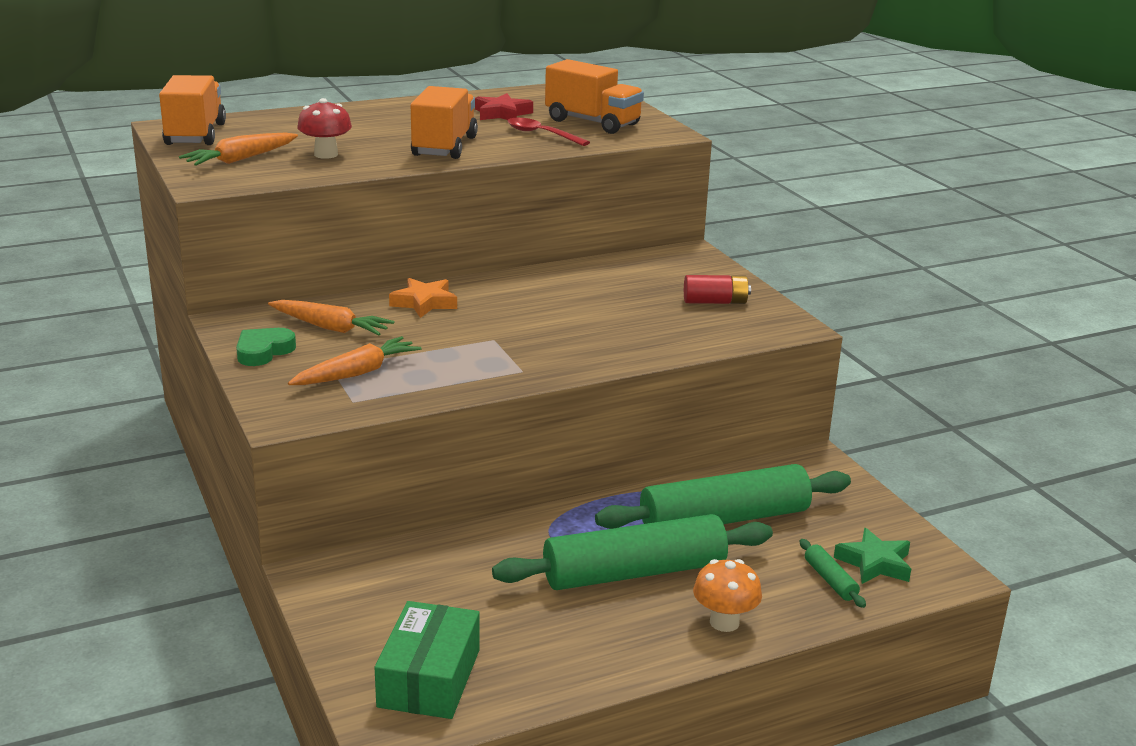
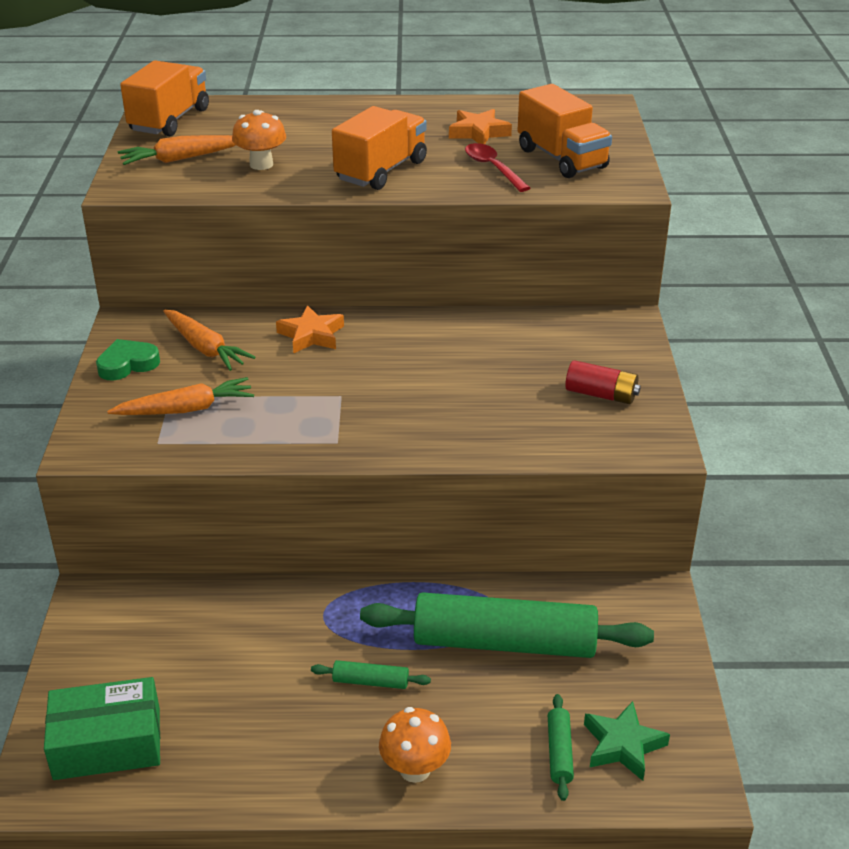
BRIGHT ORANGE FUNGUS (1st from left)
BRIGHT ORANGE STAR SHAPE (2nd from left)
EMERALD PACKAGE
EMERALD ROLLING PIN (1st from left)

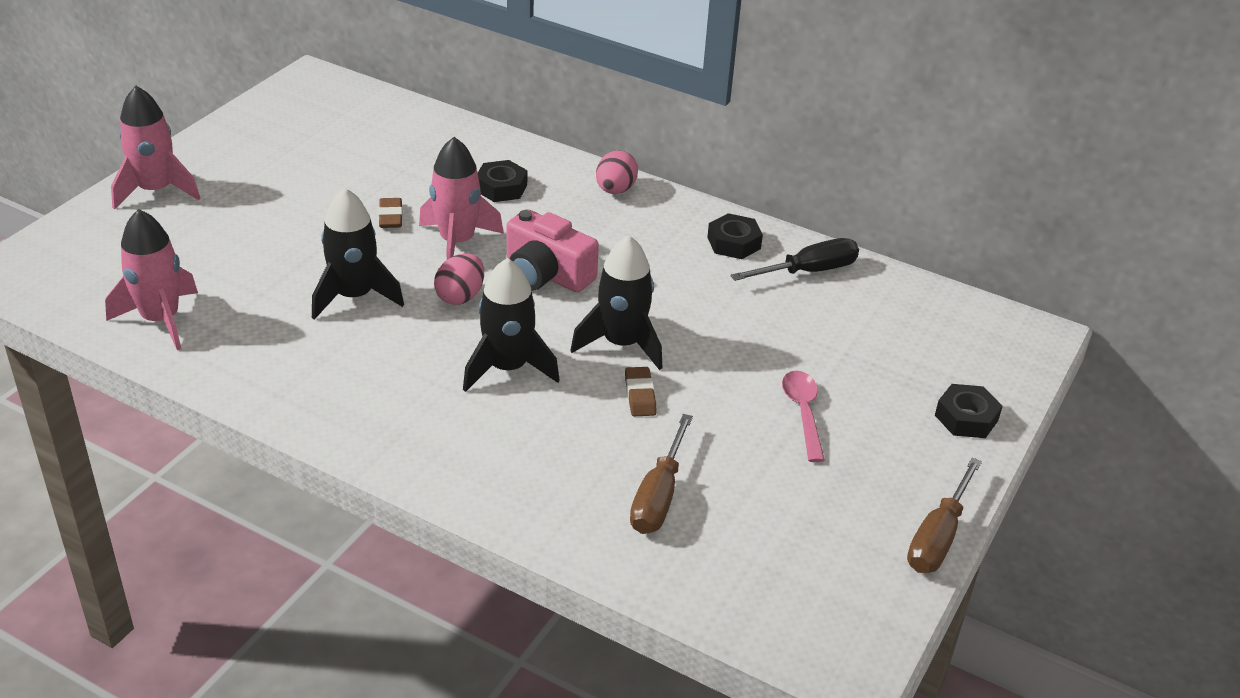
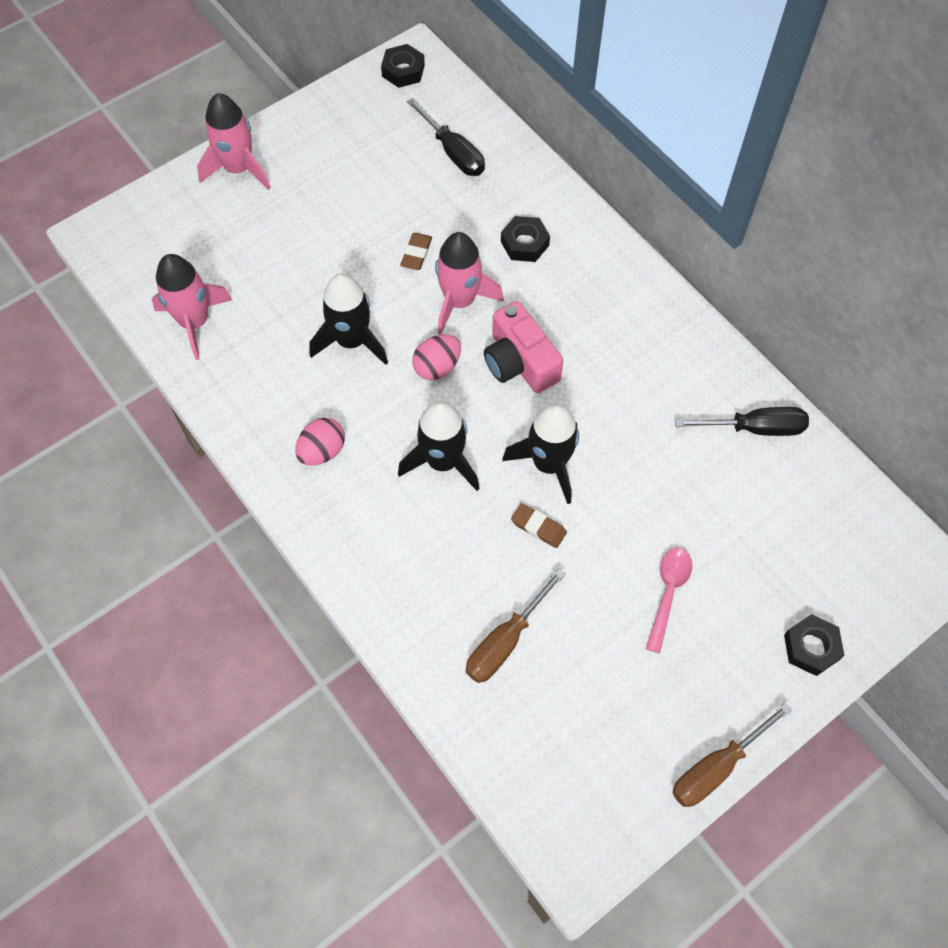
EBONY FLAT SCREWDRIVER (1st from left)
ROSY EGG (1st from left)
EBONY HEXAGON NUT (1st from left)
RUSSET PENCIL ERASER (2nd from left)

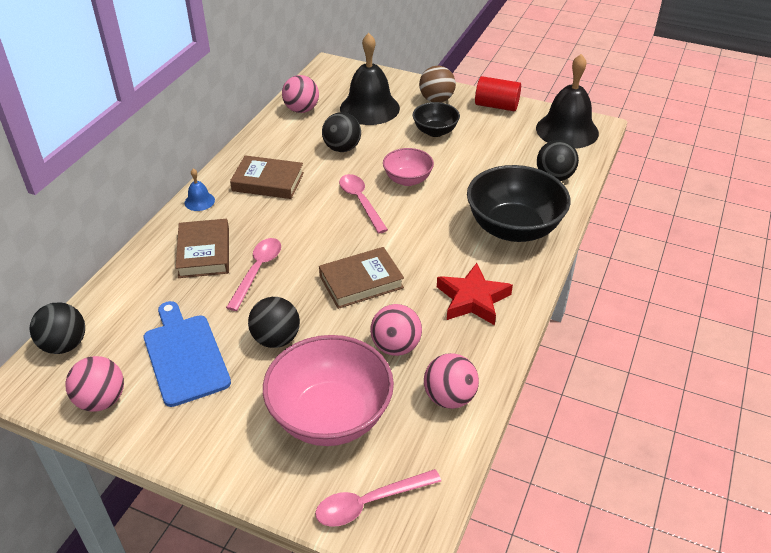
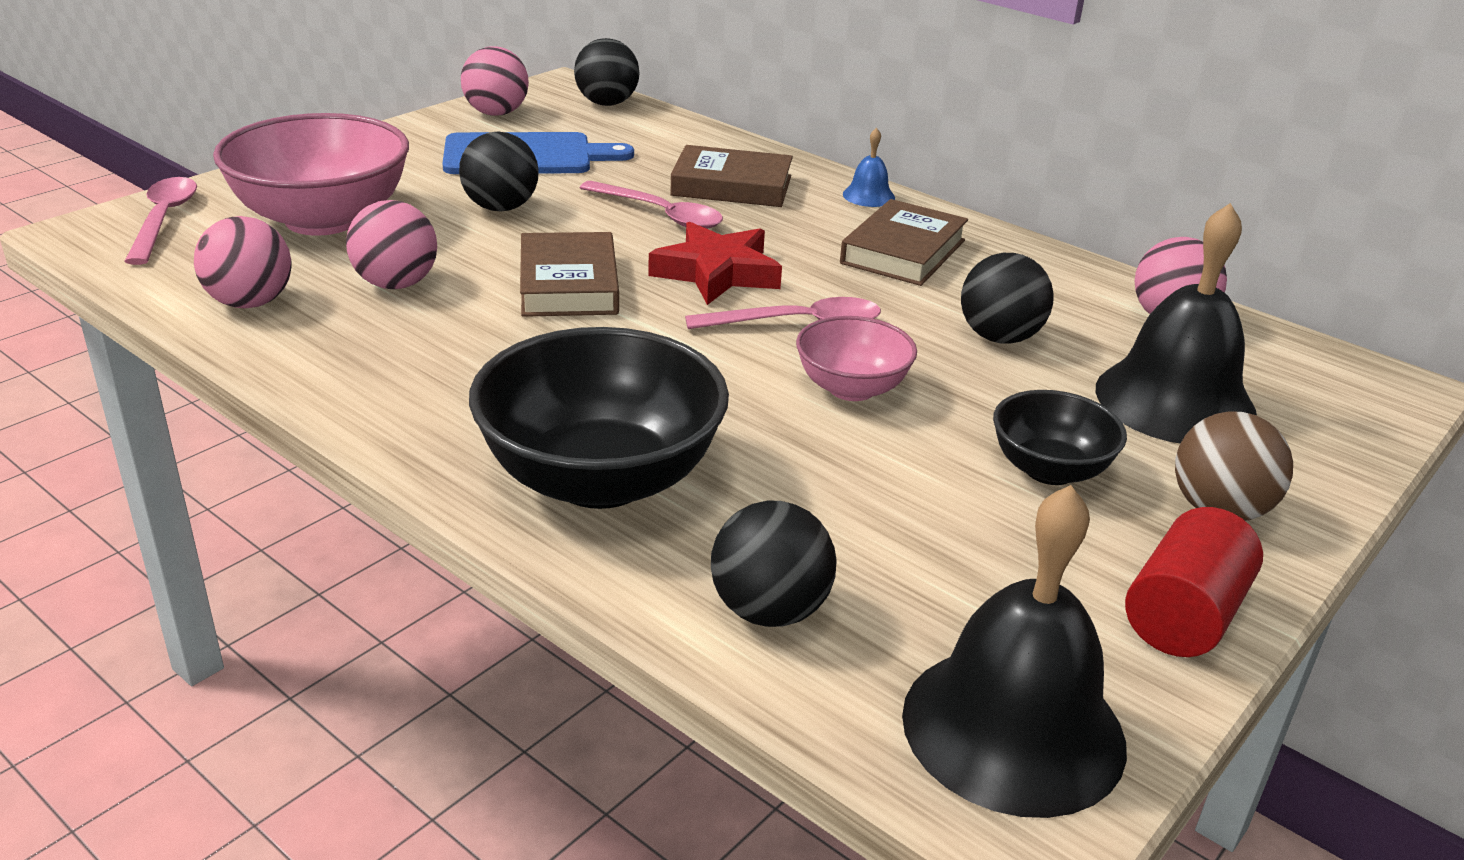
CRIMSON STAR SHAPE

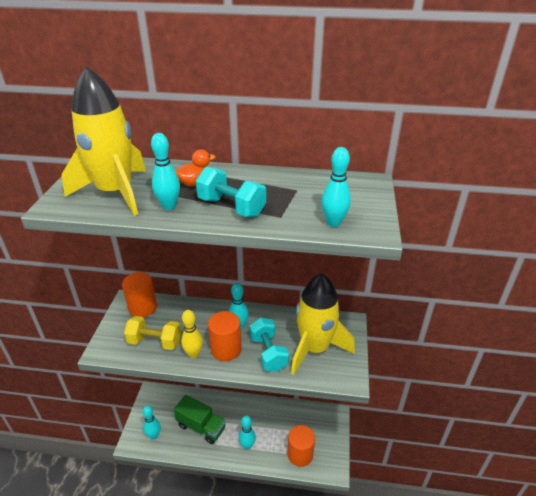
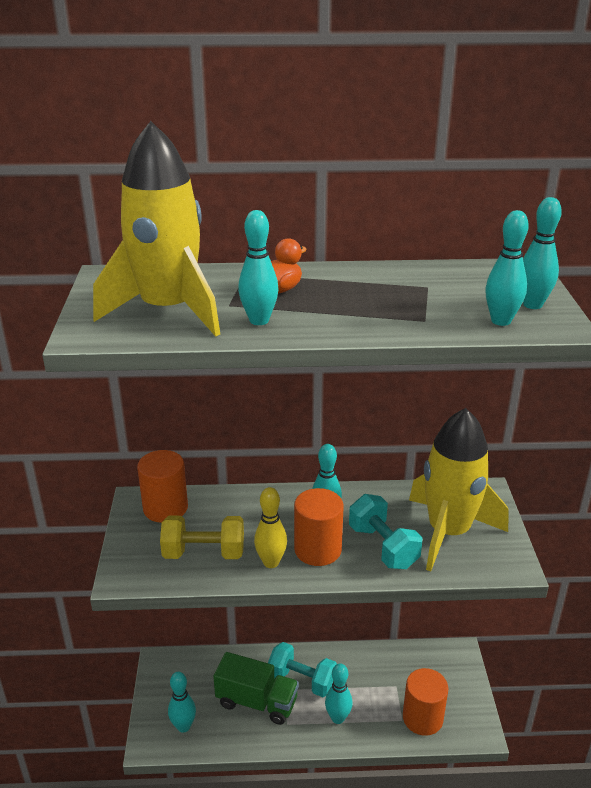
TURQUOISE SKITTLE (6th from left)
TURQUOISE HAND WEIGHT (1st from left)

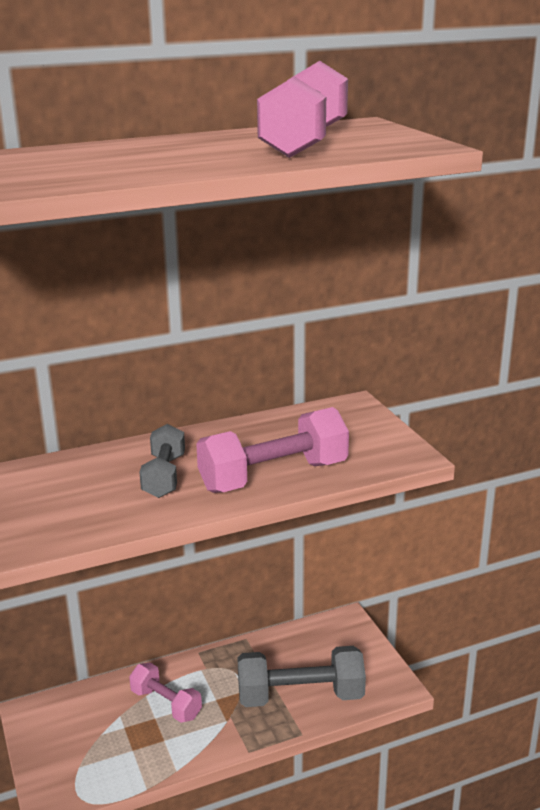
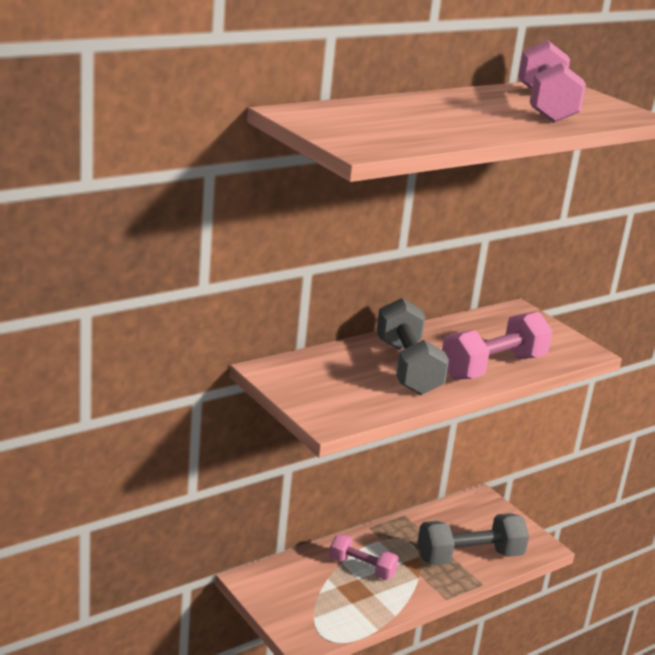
GRAY HAND WEIGHT (1st from left)

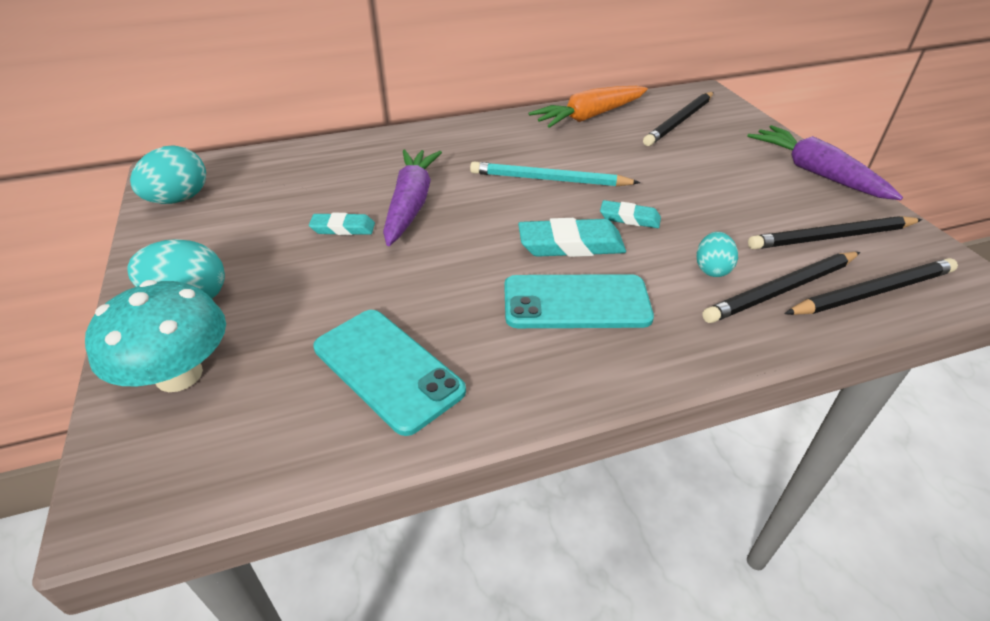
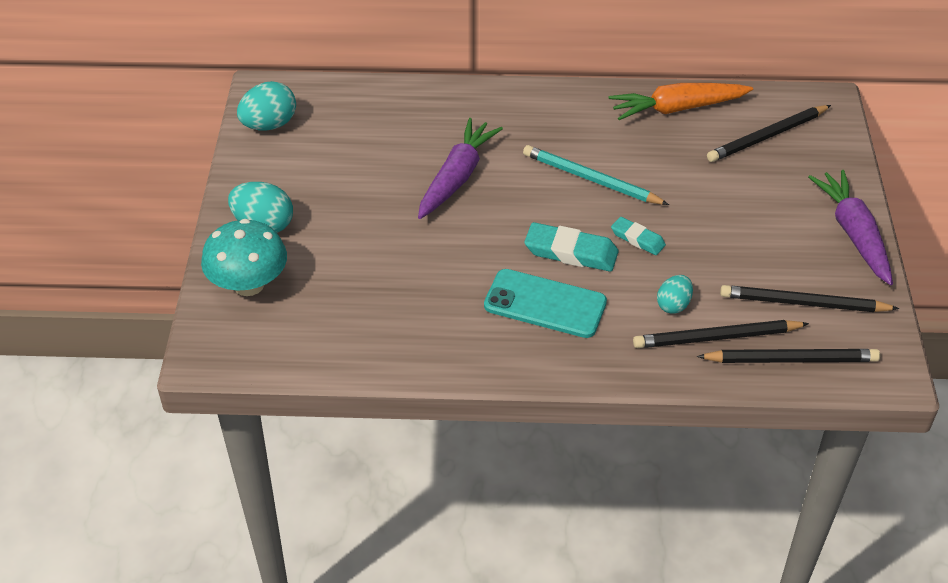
TURQUOISE PENCIL ERASER (1st from left in the first image)
TURQUOISE PHONE (1st from left in the first image)

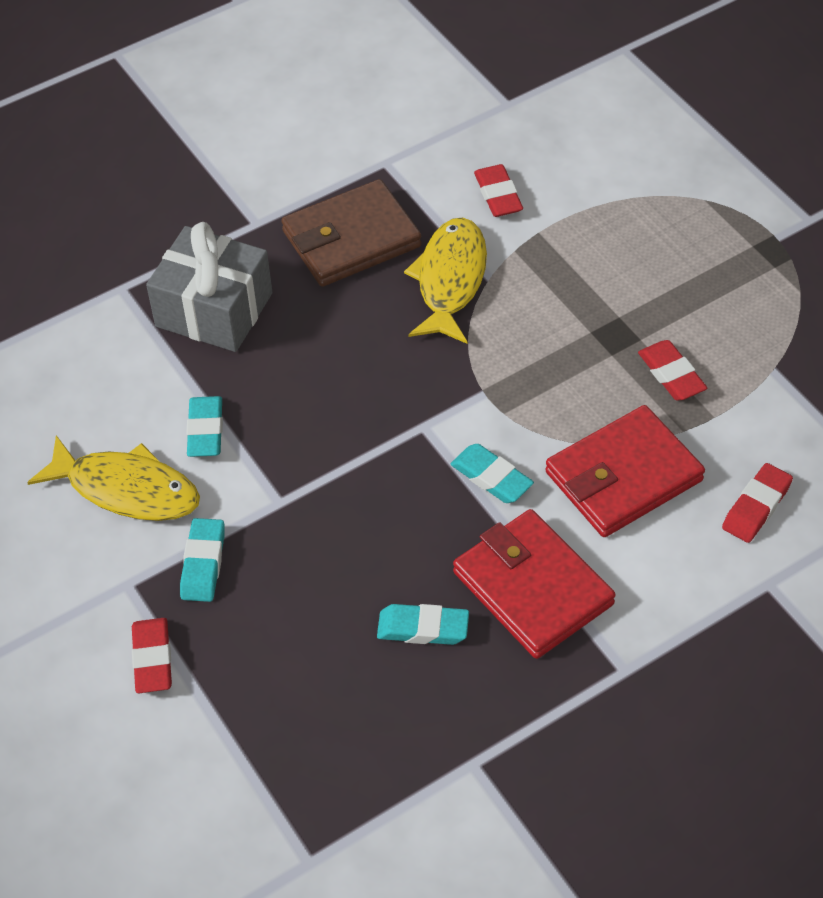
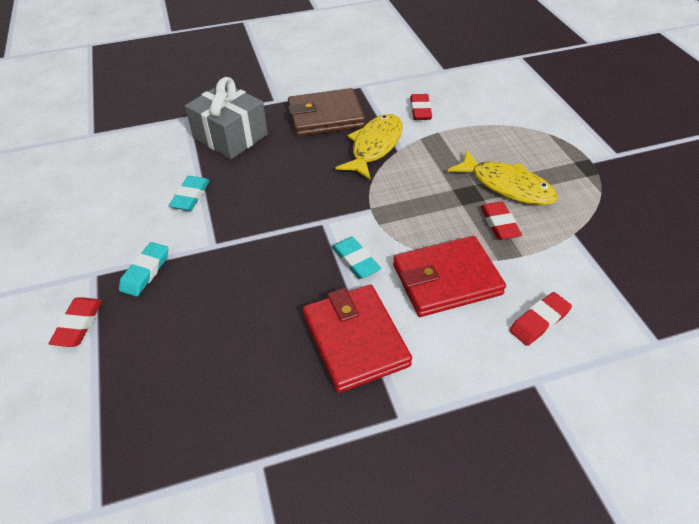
TURQUOISE PENCIL ERASER (3rd from left in the first image)
GOLDEN FISH (2nd from left)

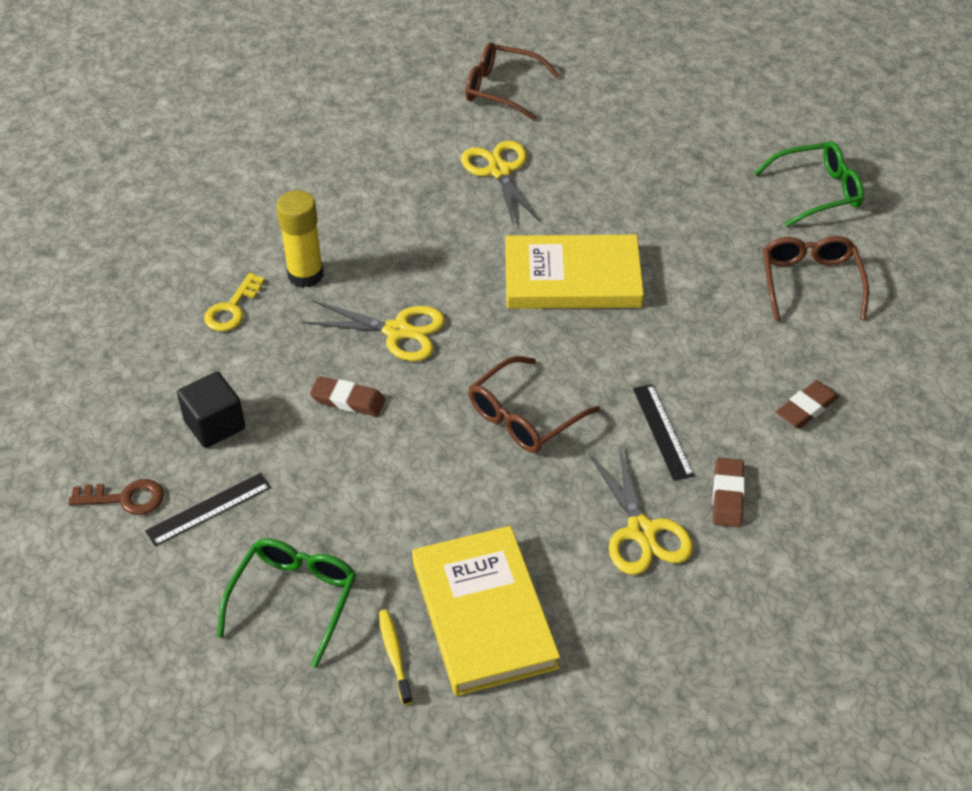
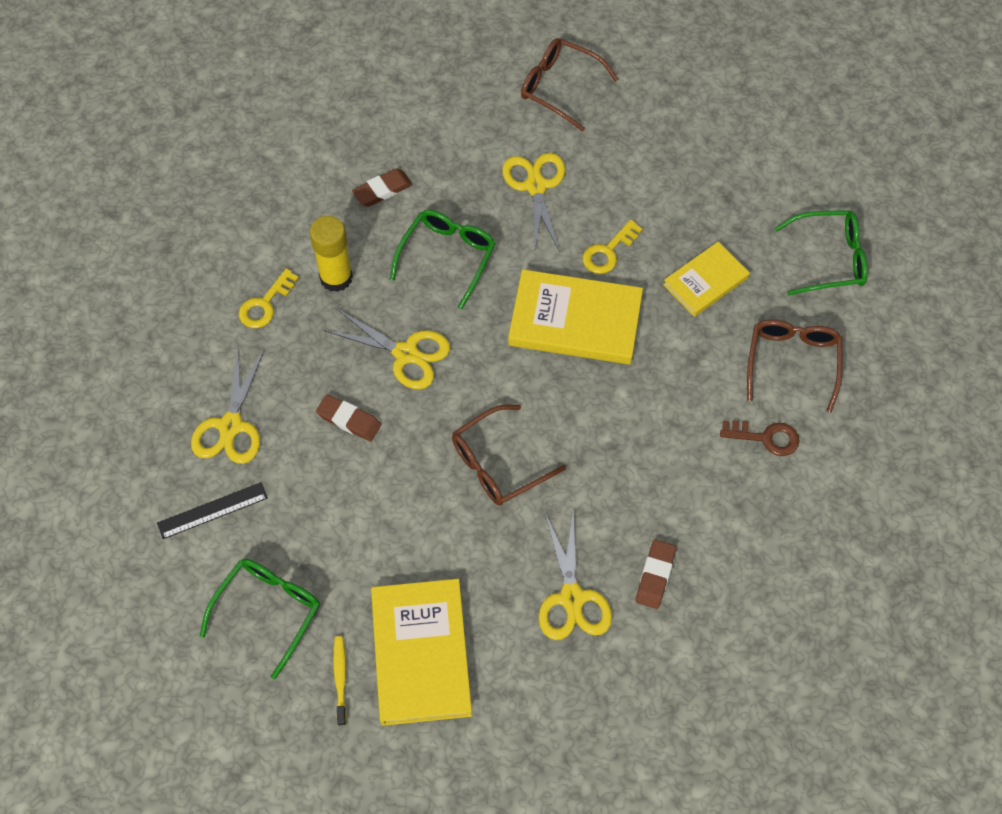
EBONY STRAIGHTEDGE (2nd from left in the first image)
EMERALD GLASSES (2nd from left)
GOLDEN LATCHKEY (2nd from left)
GOLDEN HARDBACK (3rd from left)
RUSSET LATCHKEY
RUSSET PENCIL ERASER (2nd from left)
GOLDEN PAIR OF SCISSORS (1st from left)

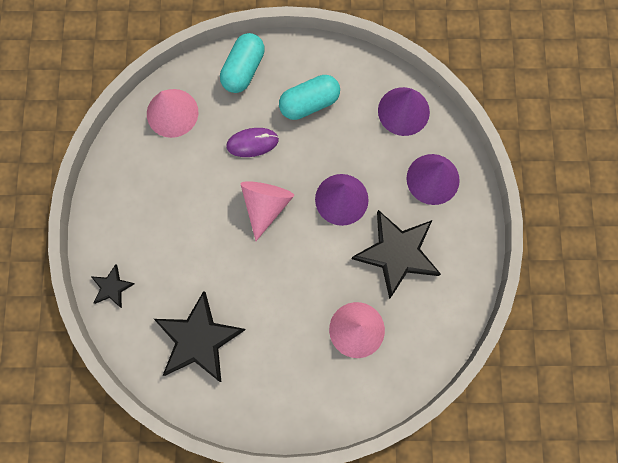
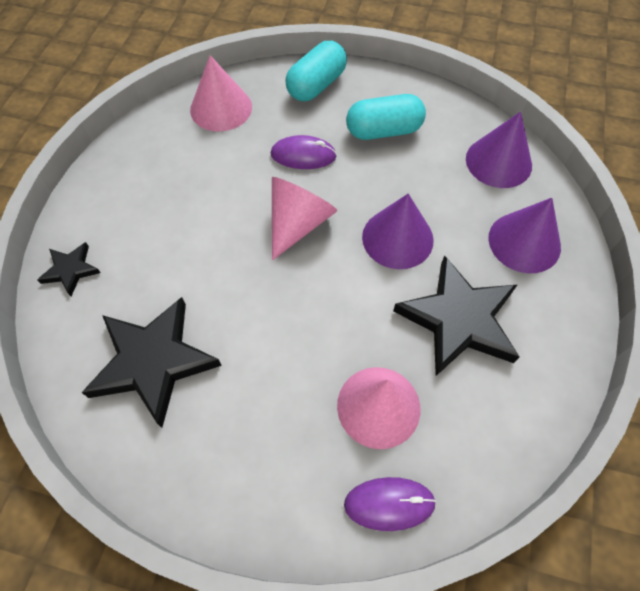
PURPLE MOUSE (2nd from left)

